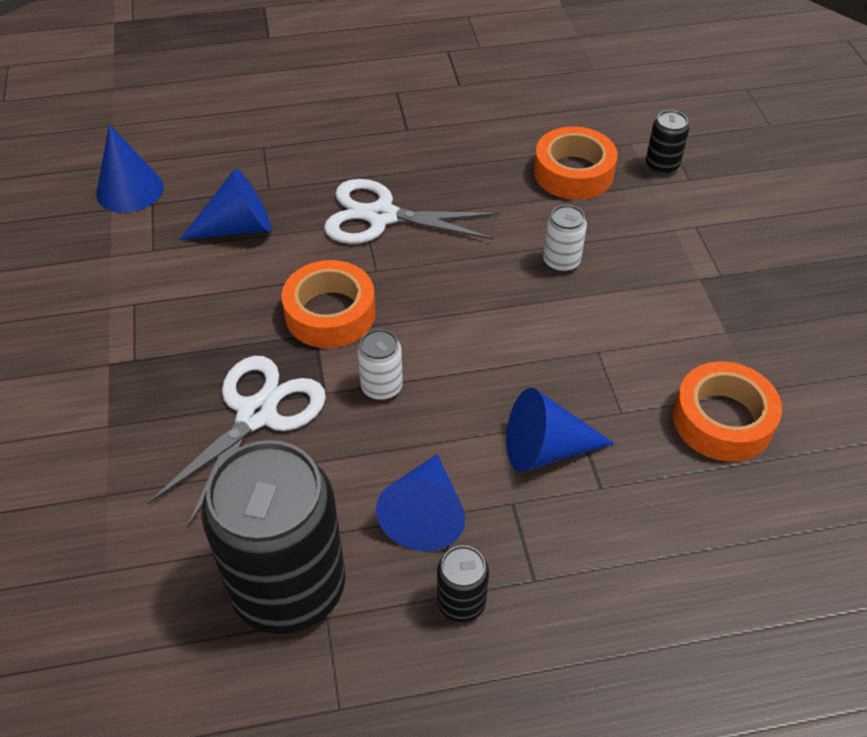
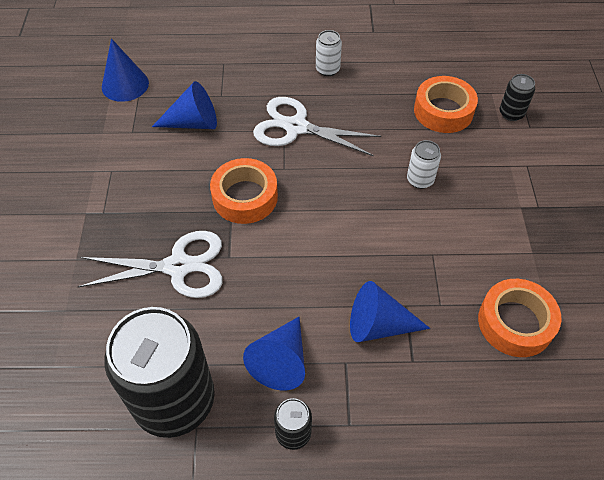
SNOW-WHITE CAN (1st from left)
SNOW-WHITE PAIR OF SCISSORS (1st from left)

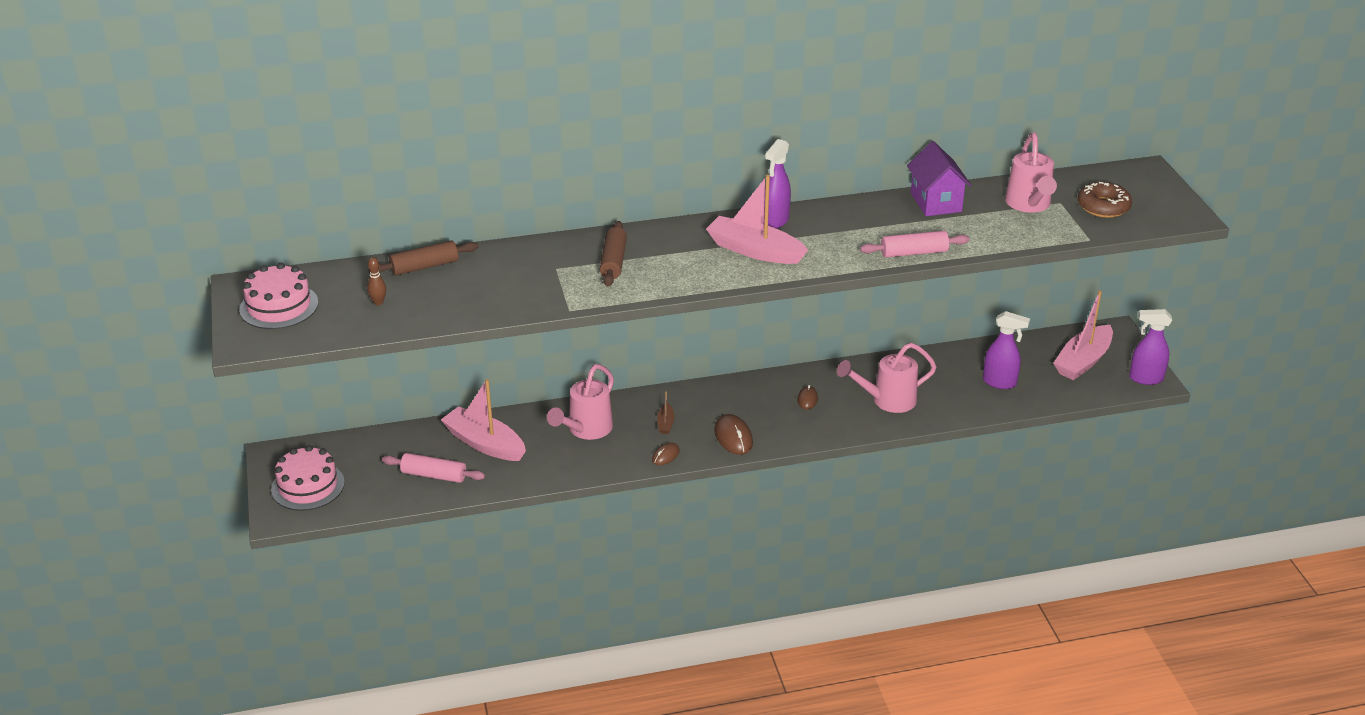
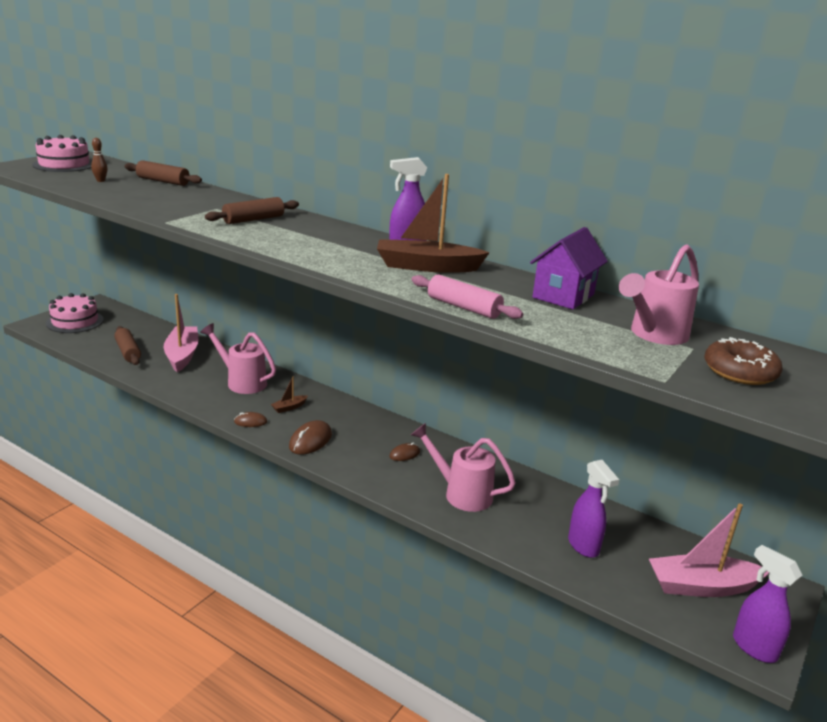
ROSY BOAT (2nd from left in the first image)
RUSSET BOAT (2nd from left)
RUSSET ROLLING PIN (1st from left)
ROSY WATERING POT (1st from left)

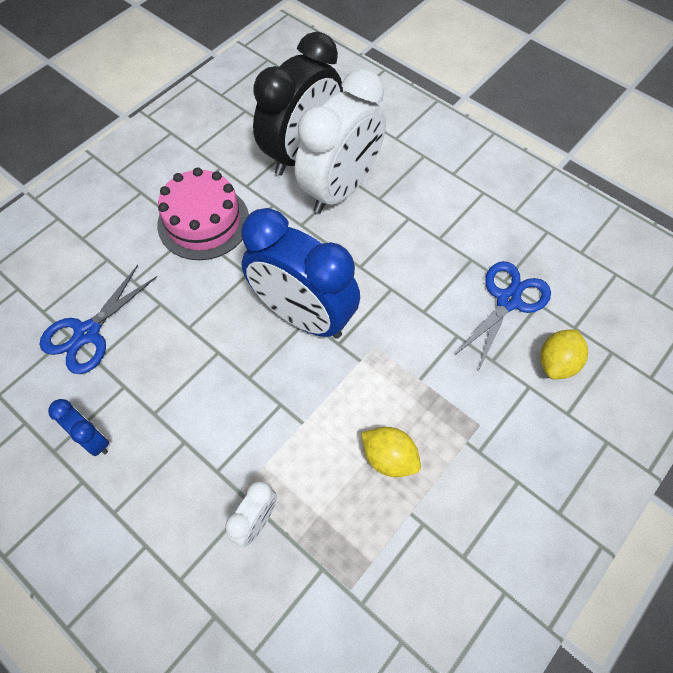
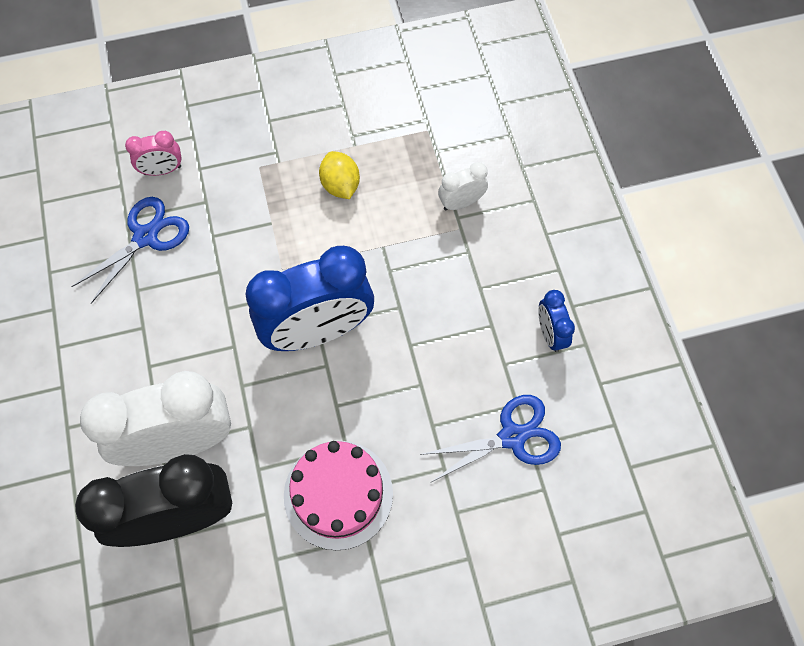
ROSY CLOCK
ROYAL BLUE CLOCK (1st from left)
ROYAL BLUE PAIR OF SCISSORS (1st from left)

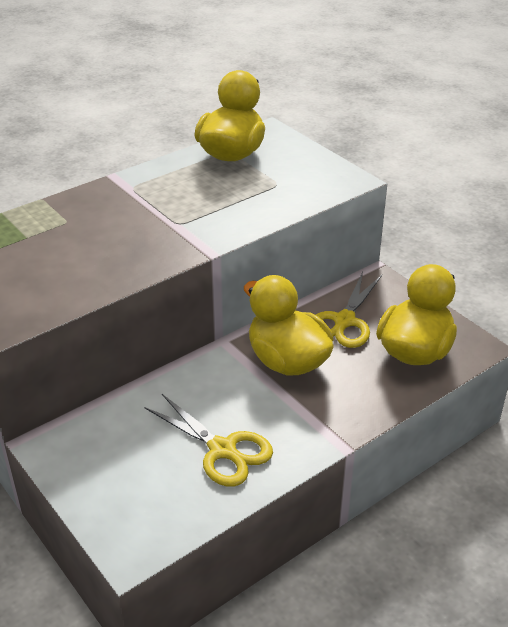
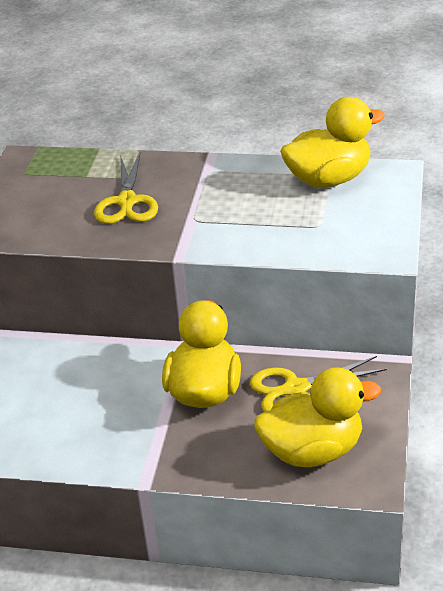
GOLDEN PAIR OF SCISSORS (1st from left)

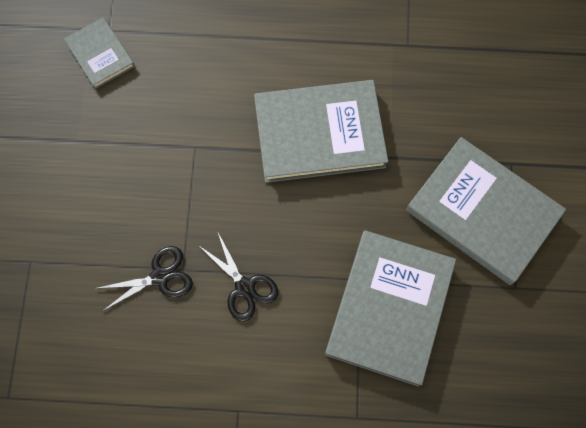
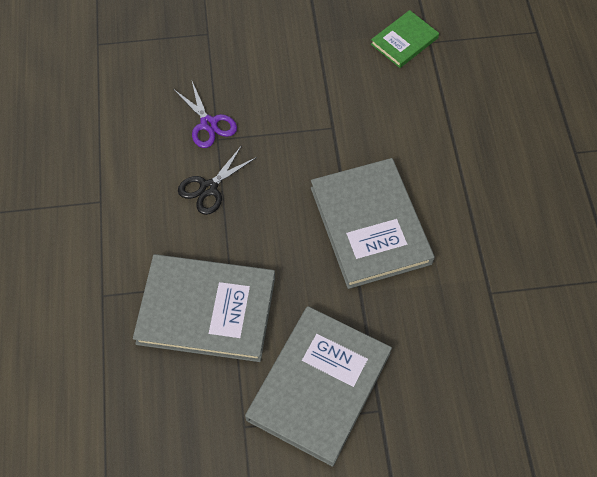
EMERALD HARDBACK
PURPLE PAIR OF SCISSORS

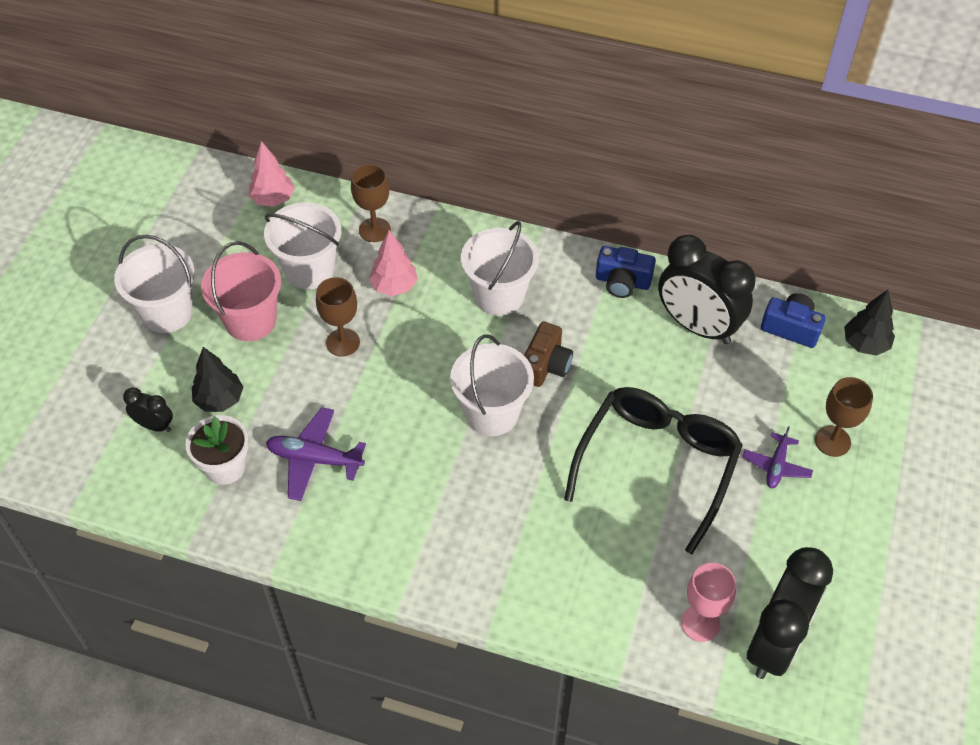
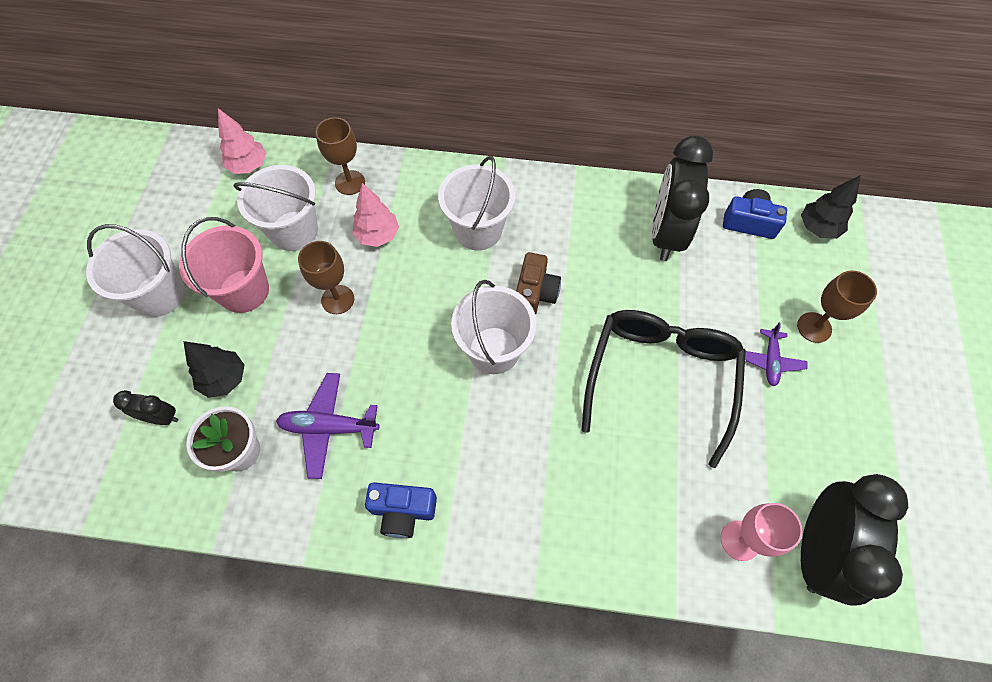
ROYAL BLUE COMPACT CAMERA (1st from left)
EBONY CLOCK (2nd from left)

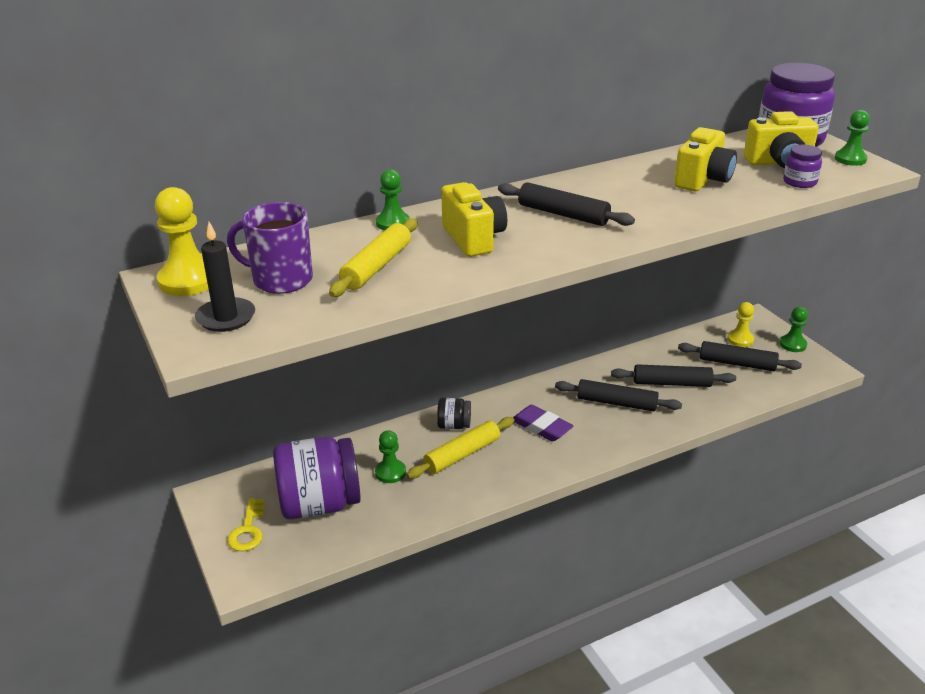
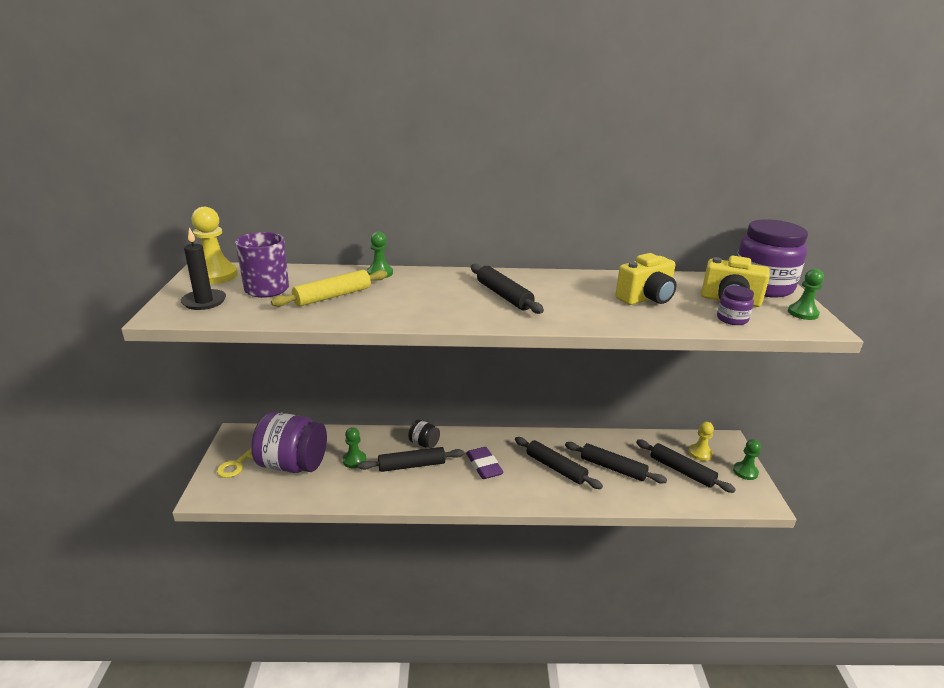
GOLDEN COMPACT CAMERA (1st from left in the first image)
EBONY ROLLING PIN (1st from left)

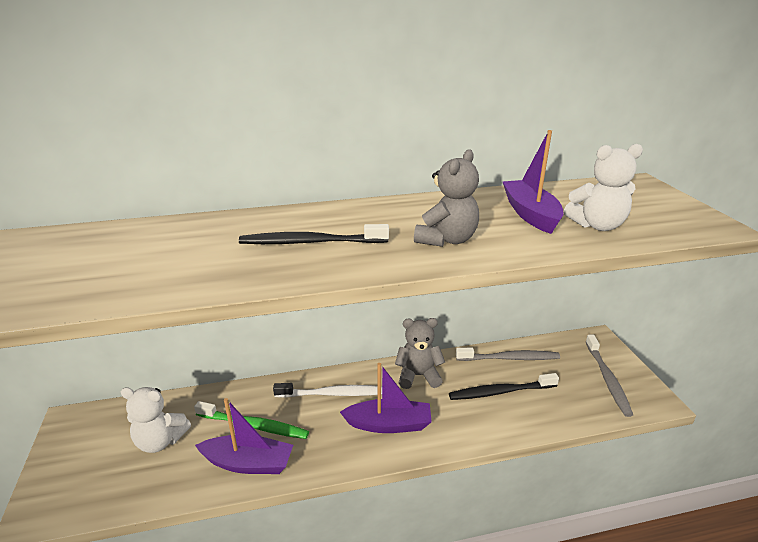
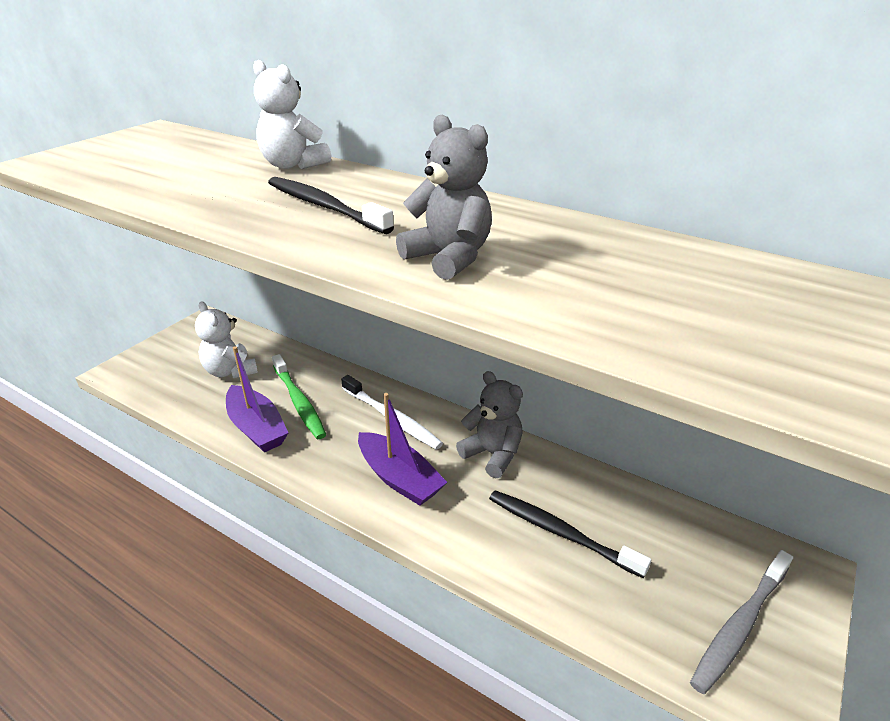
GRAY DENTAL BRUSH (1st from left in the first image)
PURPLE BOAT (3rd from left in the first image)
SNOW-WHITE TEDDY (2nd from left)
GRAY TEDDY (1st from left)

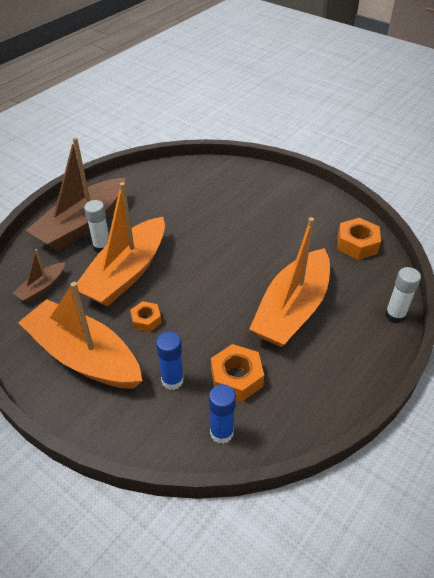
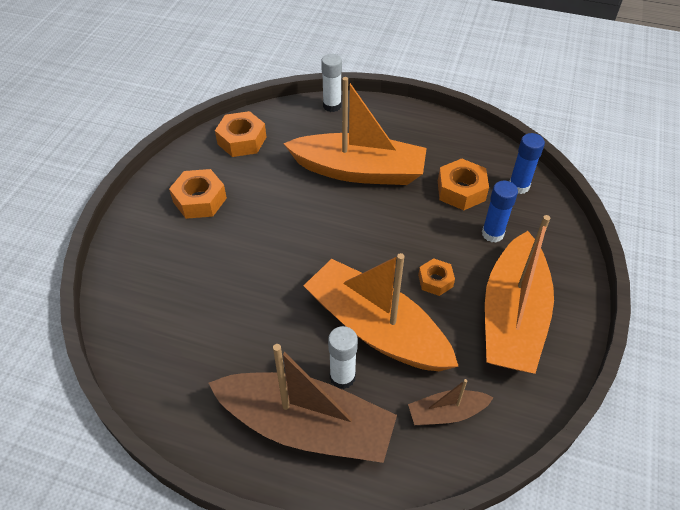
BRIGHT ORANGE HEXAGON NUT (1st from left)
RUSSET BOAT (2nd from left)
BRIGHT ORANGE BOAT (2nd from left)

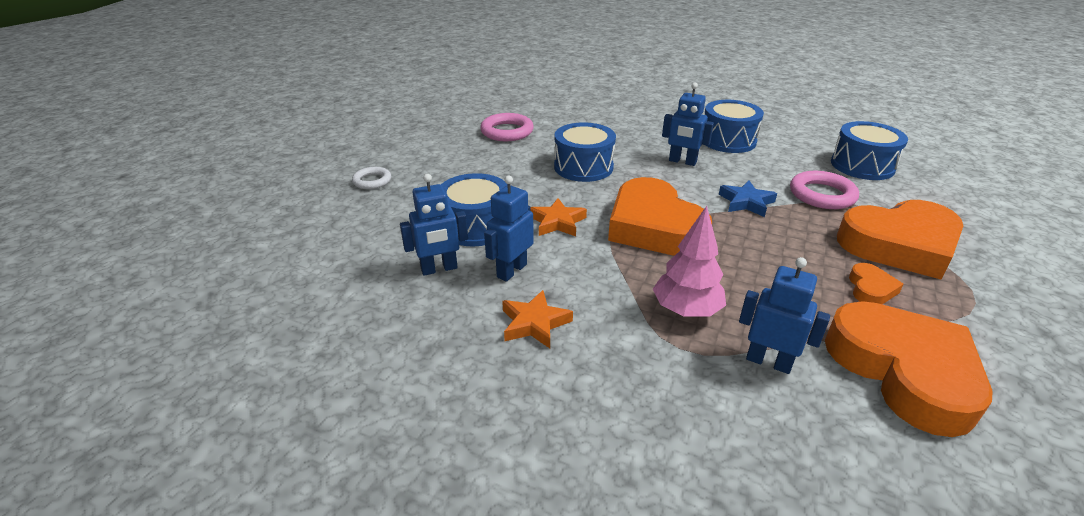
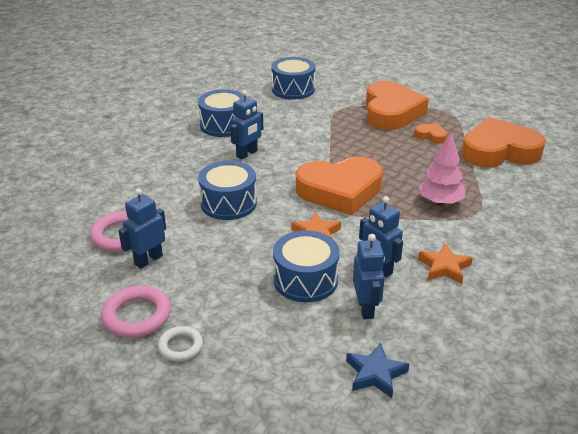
ROYAL BLUE STAR SHAPE
ROYAL BLUE ROBOT FIGURE (1st from left)
ROSY RING (2nd from left)

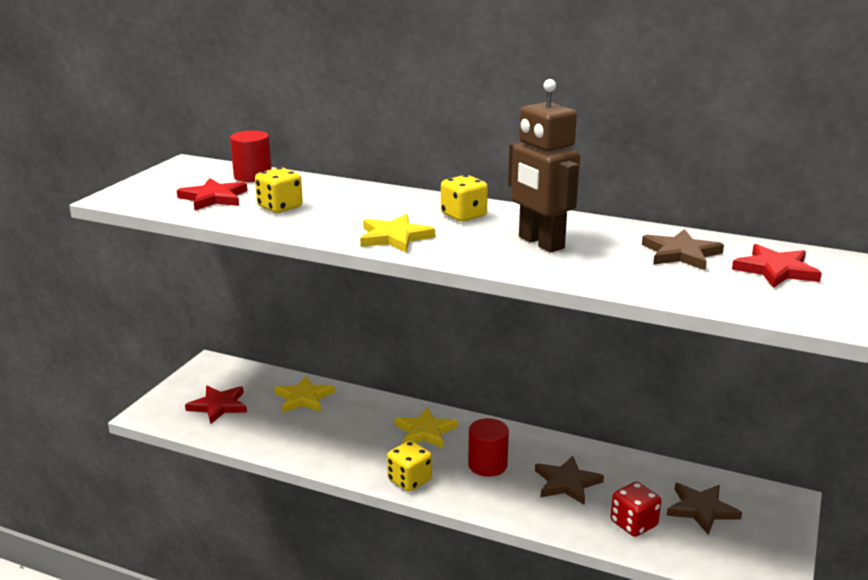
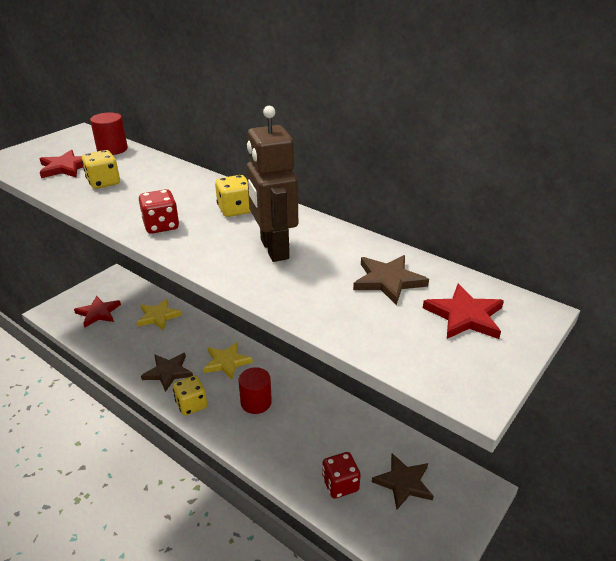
RUSSET STAR SHAPE (1st from left)
CRIMSON DIE (1st from left)

